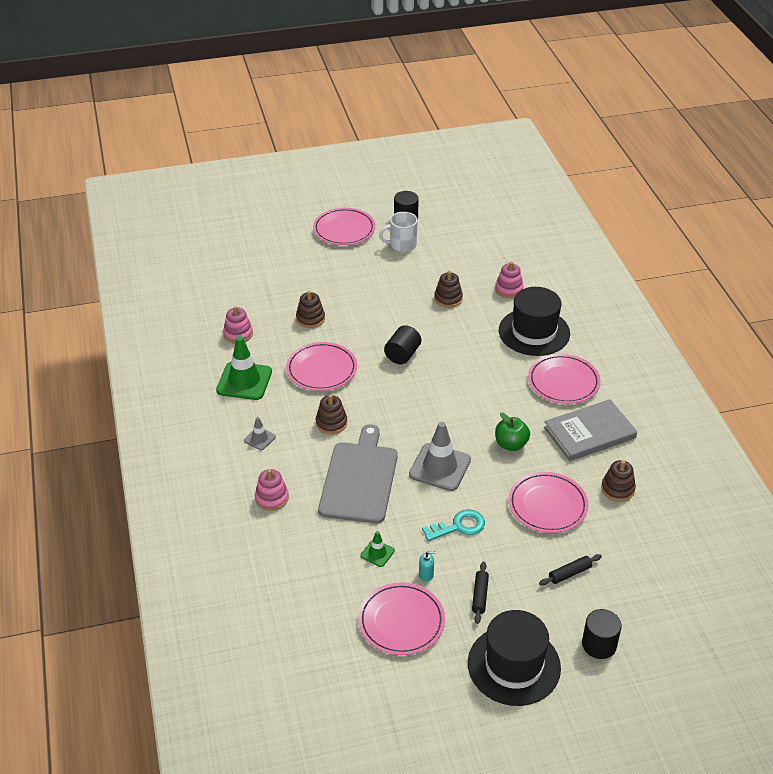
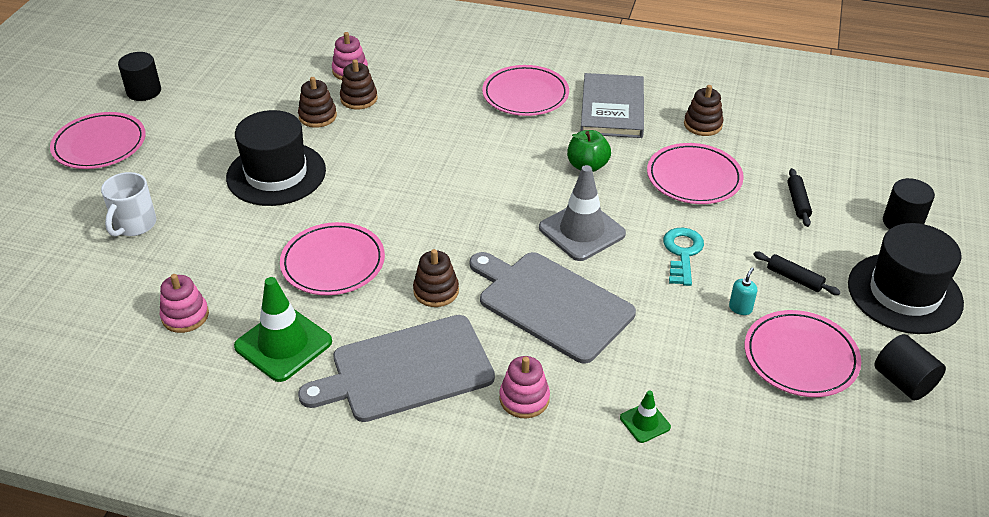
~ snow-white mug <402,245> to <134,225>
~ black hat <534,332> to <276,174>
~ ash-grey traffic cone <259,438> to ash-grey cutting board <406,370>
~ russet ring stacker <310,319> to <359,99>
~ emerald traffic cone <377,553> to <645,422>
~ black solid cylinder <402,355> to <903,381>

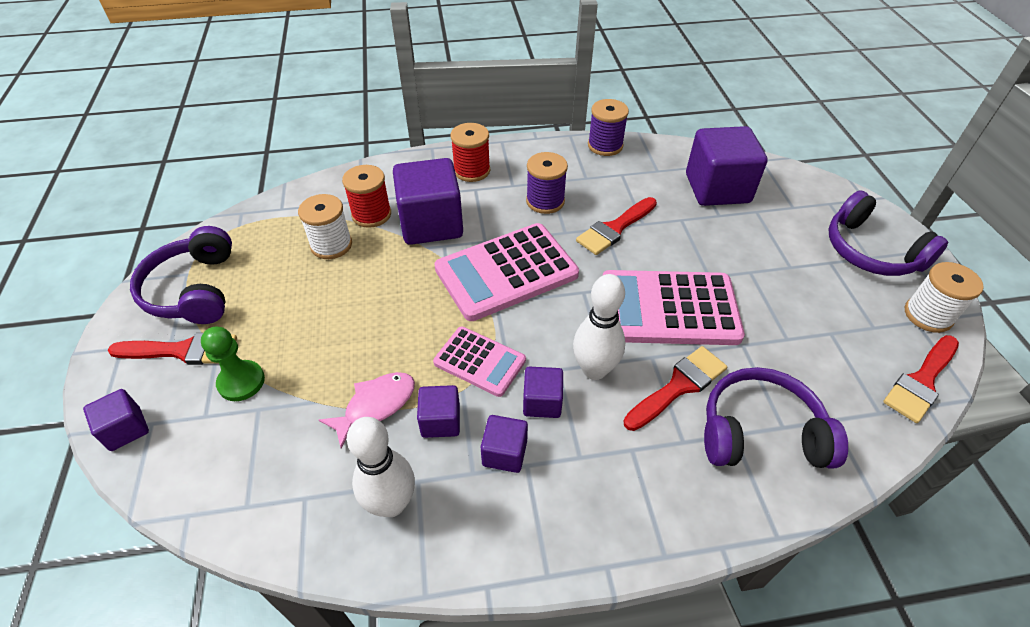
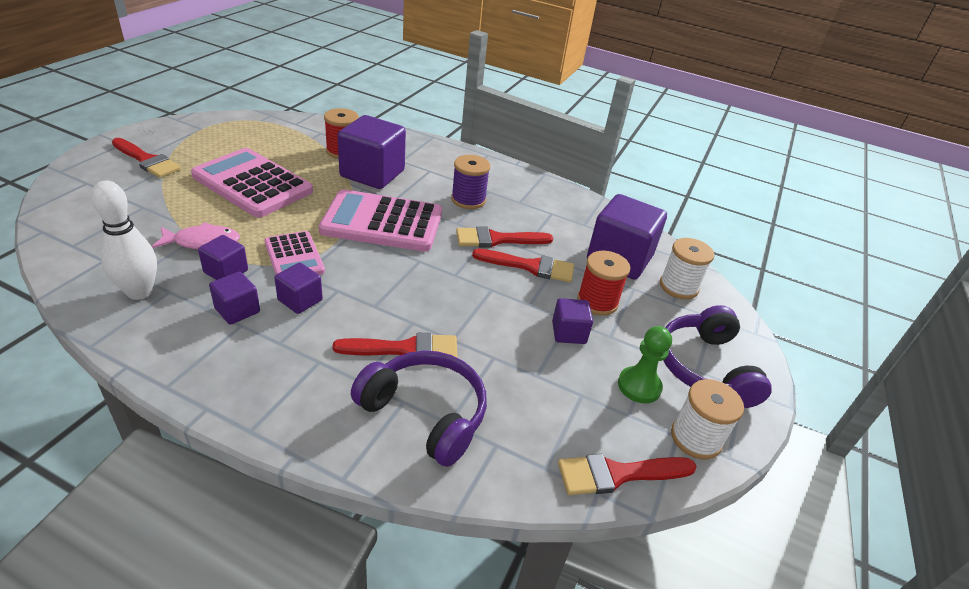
~ rose-pink pocket calculator <669,309> to <252,184>
+ crimson paintbrush <530,266>
~ violet solid cube <126,429> to <568,333>
~ crimson bobbin <472,170> to <597,302>
~ emerald pawn <241,382> to <639,386>
~ snow-white bobbin <331,245> to <678,287>
- violet headphones <194,290>
- snow-white tenpin <594,370>
- violet bobbin <605,145>

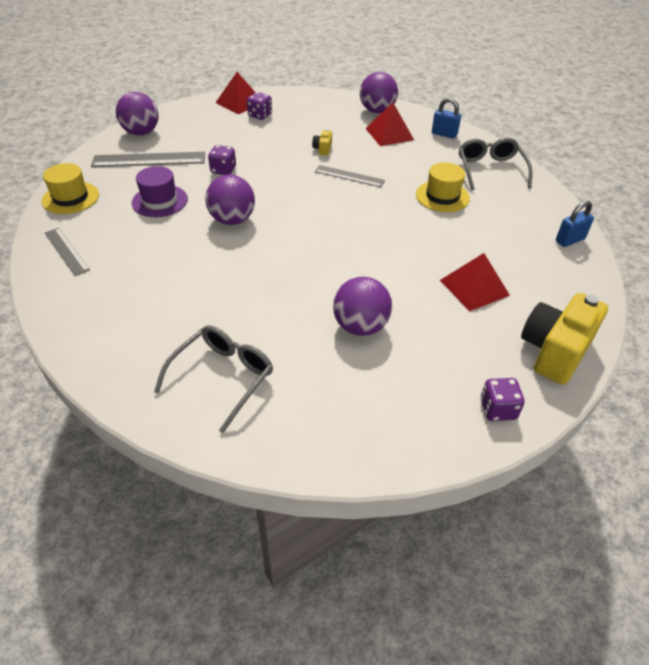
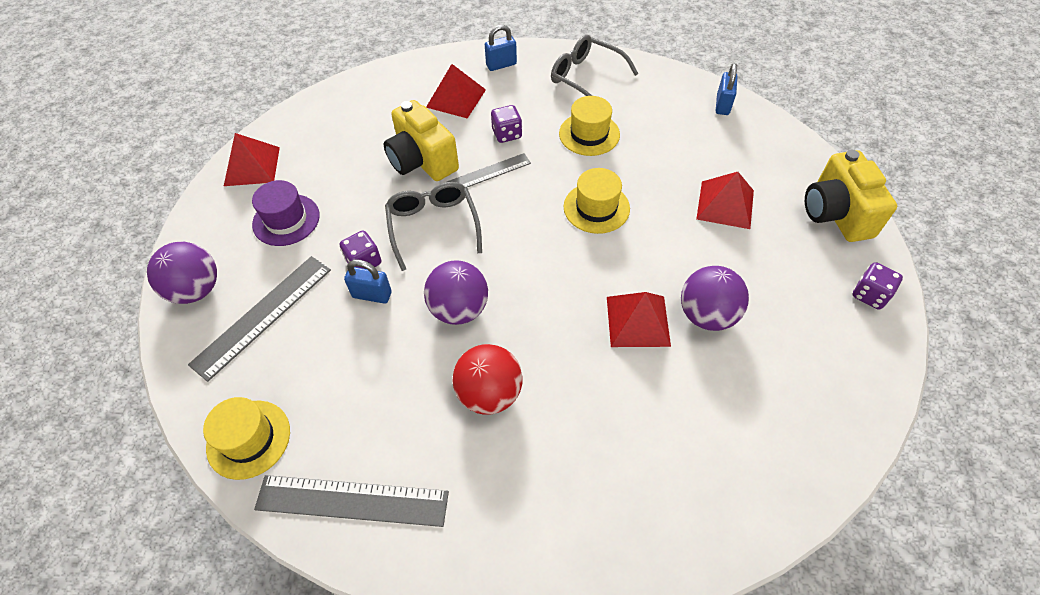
~ violet hat <160,201> to <286,220>
~ ash-grey ruler <66,251> = <352,500> x1.60
+ royal blue lock <372,295>
~ bright yellow compact camera <322,149> = <422,161> x2.36
~ ash-grey spectacles <222,377> to <433,226>
+ crimson play ball <489,393>
~ violet game die <260,115> to <507,134>
+ bright yellow hat <596,208>
+ crimson pyramid <637,321>
- violet play ball <377,111>

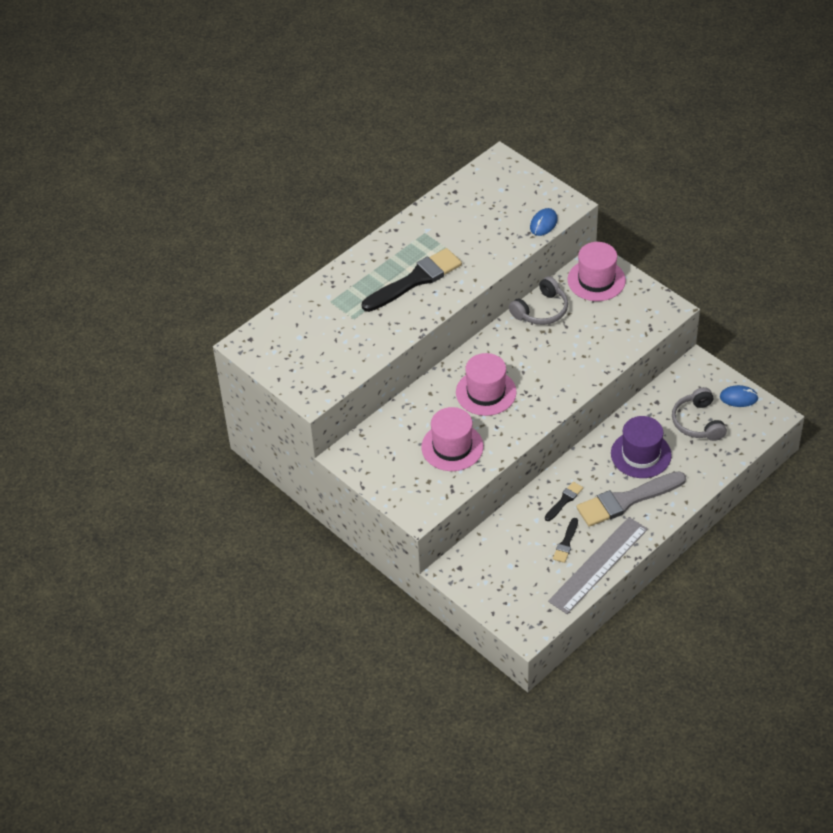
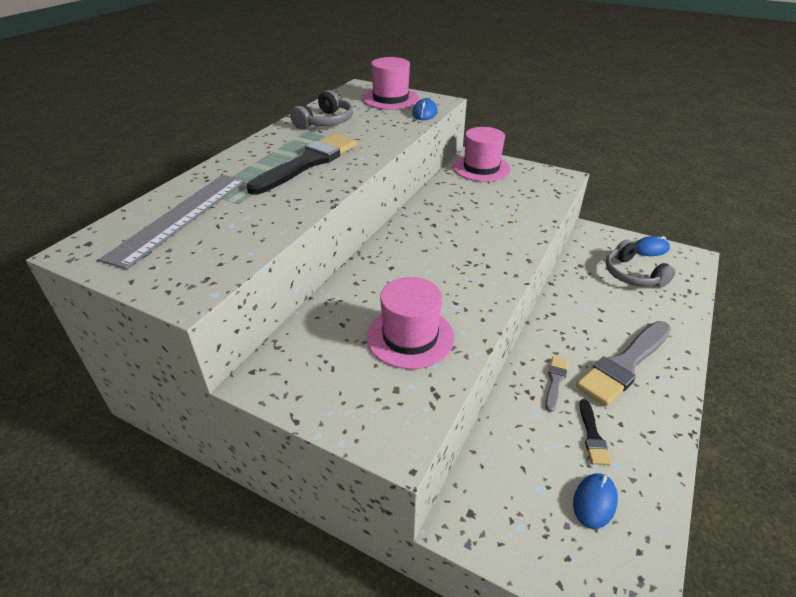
~ ash-grey ruler <598,565> to <180,217>
~ ash-grey headphones <541,310> to <325,122>
~ rose-pink hat <486,392> to <390,99>
~ black paintbrush <564,500> to ash-grey paintbrush <555,381>
+ royal blue computer mouse <594,501>
- violet hat <641,454>

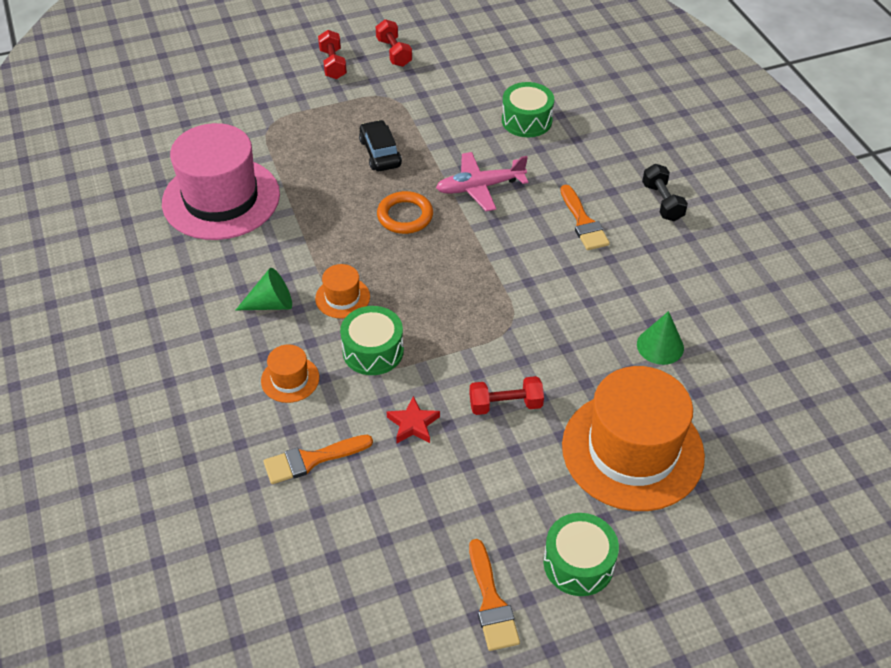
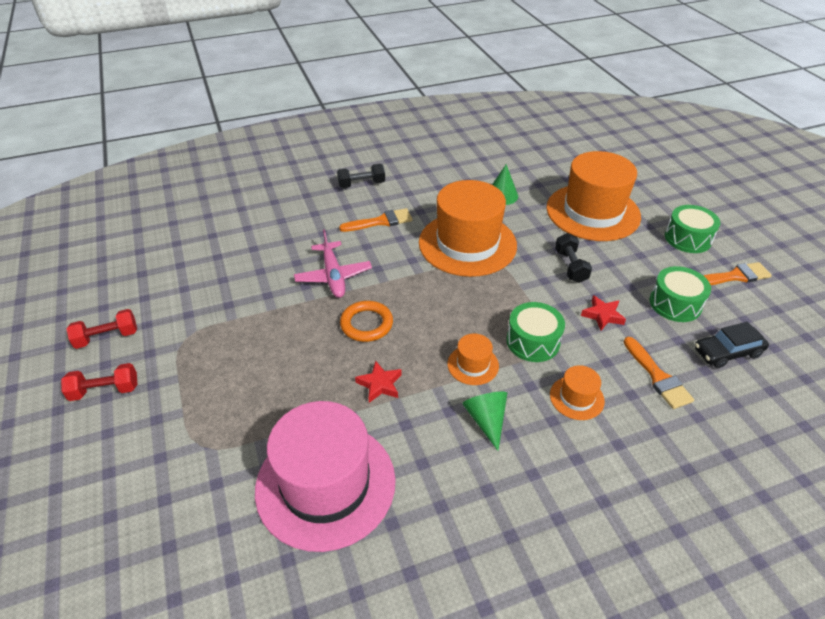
+ crimson five-pointed star <380,384>
+ orange-coloured hat <467,244>
~ crimson dumbbell <505,404> to black dumbbell <570,266>
~ emerald toy drum <526,120> to <675,304>
~ black toy car <380,153> to <727,352>

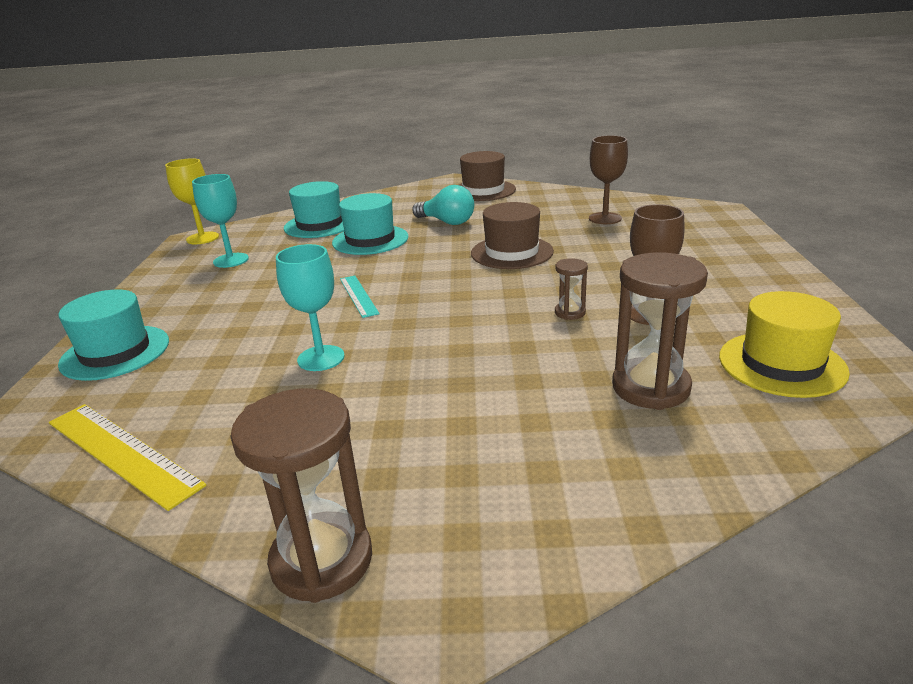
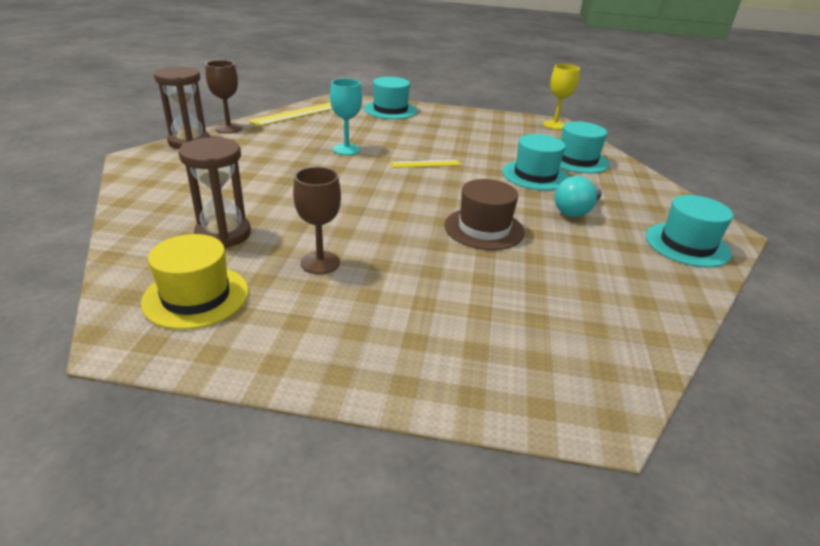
~ russet wine glass <605,218> to <229,128>
~ teal ruler <358,295> to bright yellow ruler <425,164>
~ russet hat <483,190> to teal hat <687,245>
- teal wine glass <231,260>
- russet sandglass <570,312>

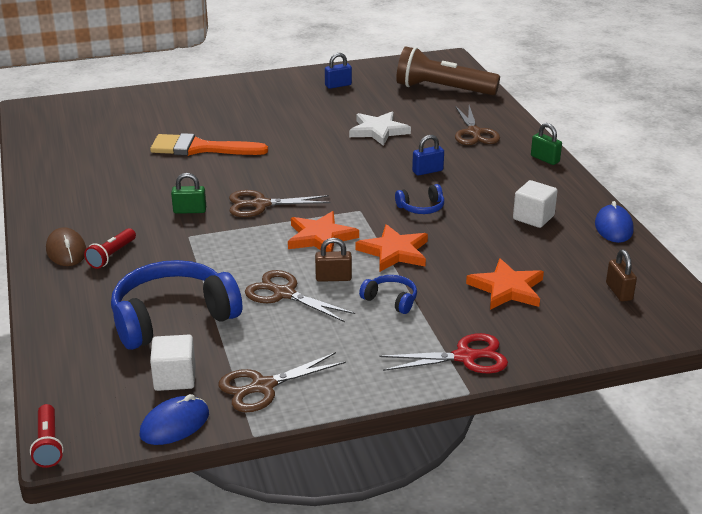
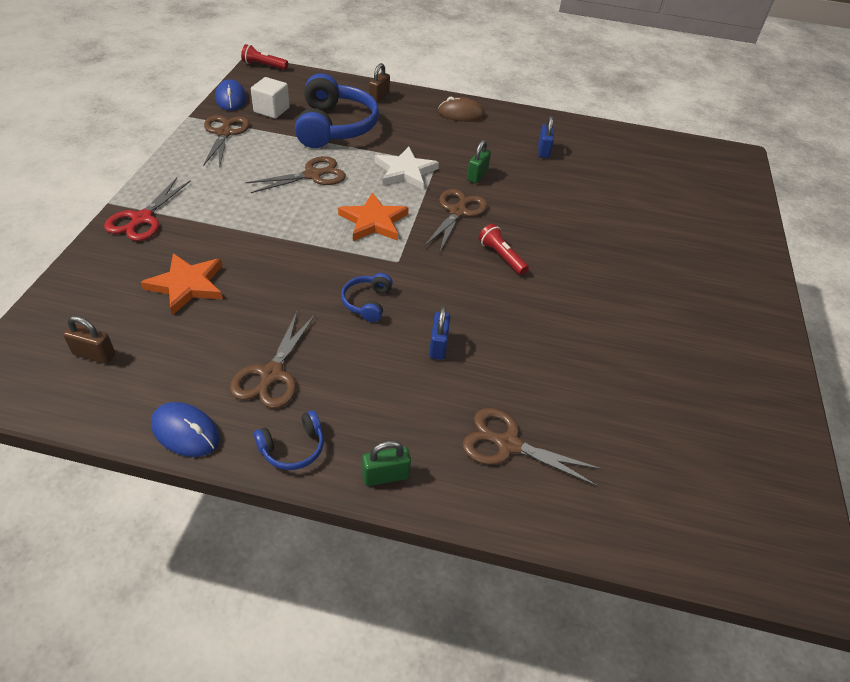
~ snow-white solid cube <533,217> to russet scissors <271,375>
~ royal blue headphones <391,300> to <293,448>
~ russet lock <333,278> to <379,97>
~ snow-white five-pointed star <378,131> to <405,171>
~ crimson pocket torch <111,255> to <501,256>
~ royal blue lock <338,85> to <543,151>
- orange-coloured paintbrush <200,148>
- orange-coloured five-pointed star <394,252>
- russet pocket torch <442,89>

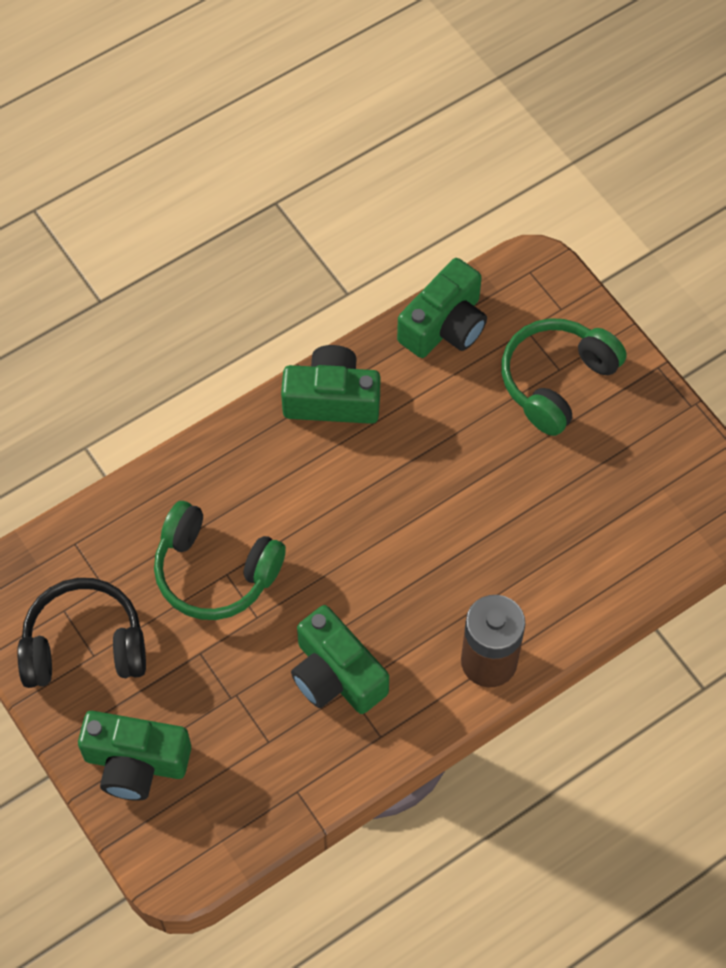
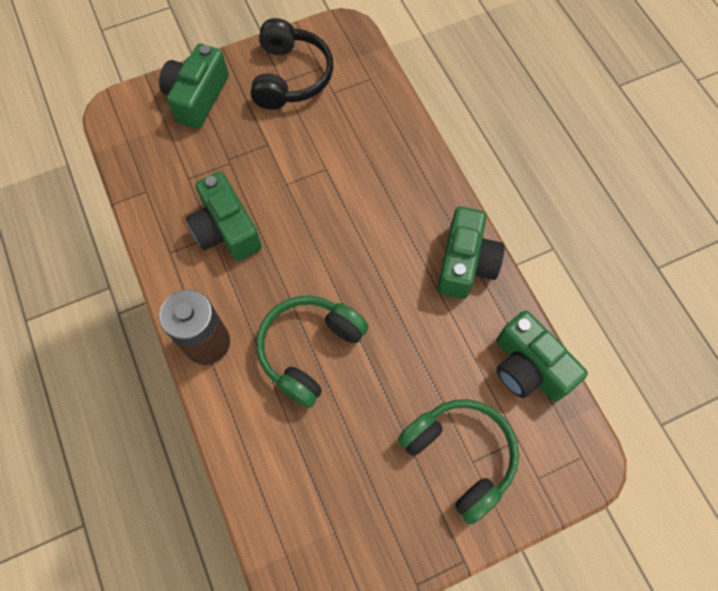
~ emerald compact camera <336,675> = <226,229> 90 degrees counterclockwise
~ emerald headphones <215,572> to <309,350>

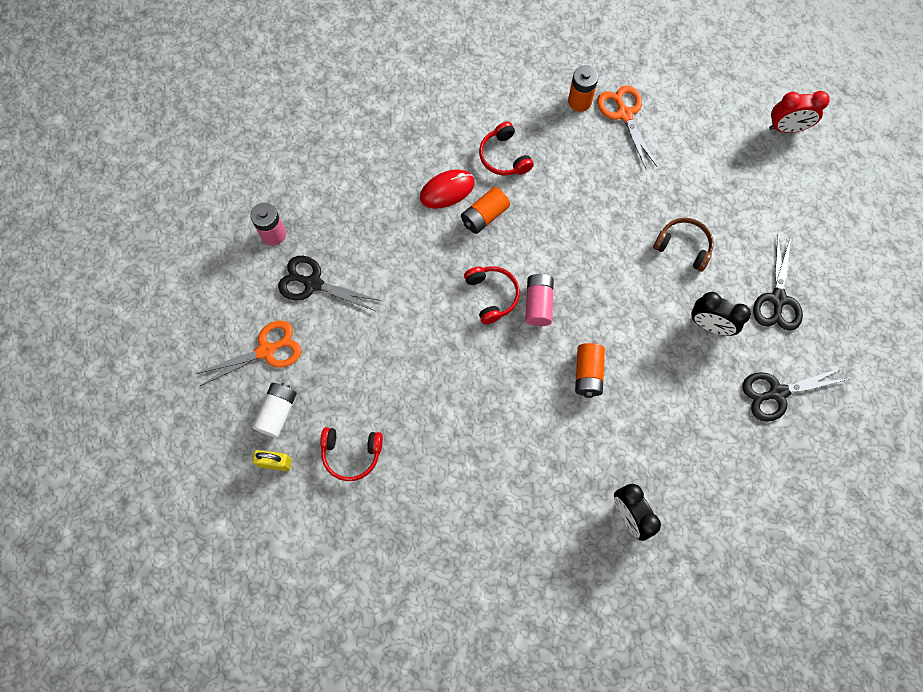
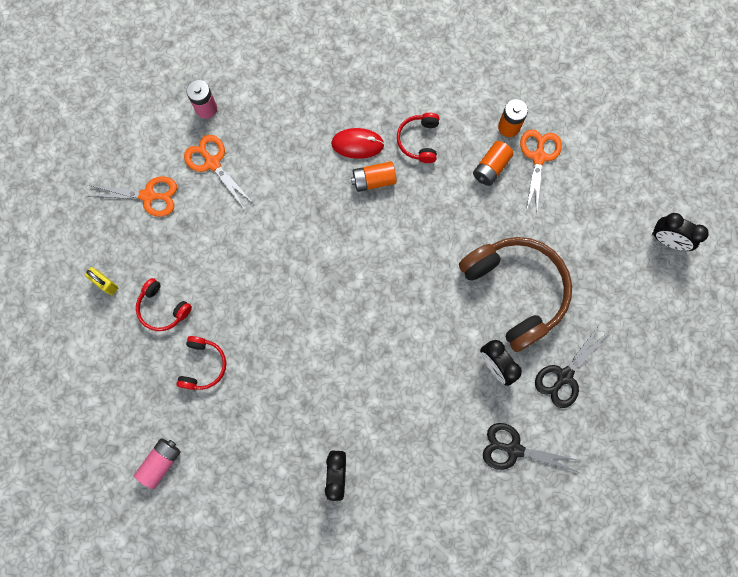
~ rose-pink power cell <538,304> to <161,462>
~ crimson headphones <492,295> to <203,365>
~ black scissors <313,283> to orange-coloured scissors <212,163>
~ russet headphones <683,246> = <515,291> x2.09
~ orange-coloured power cell <588,374> to <491,168>
~ crimson clock <786,128> to black clock <667,241>
- snow-white power cell <277,412>

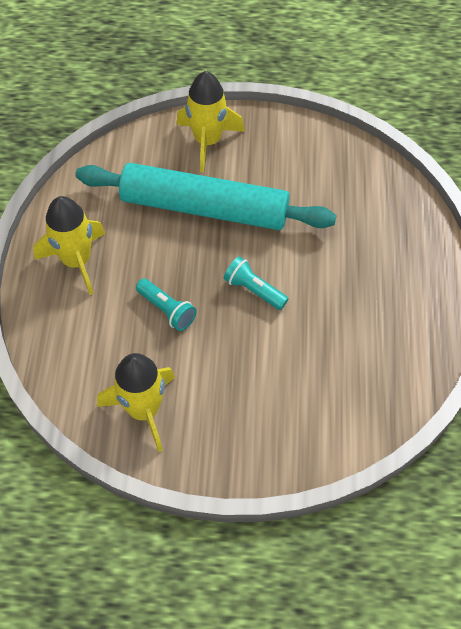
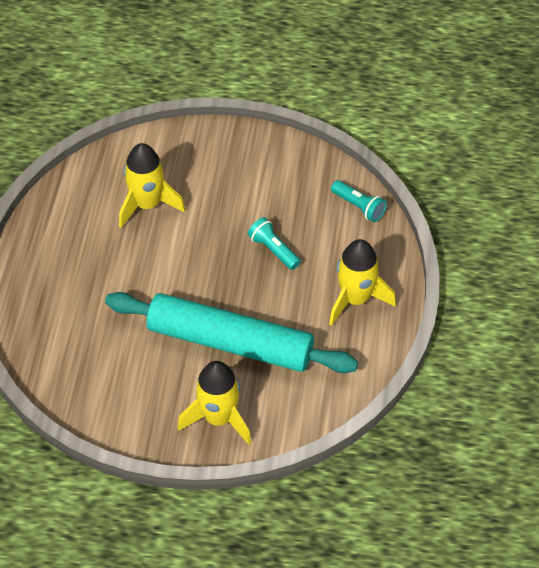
~ bright yellow rocket <144,410> to <147,204>
~ teal pocket torch <254,290> to <359,207>

